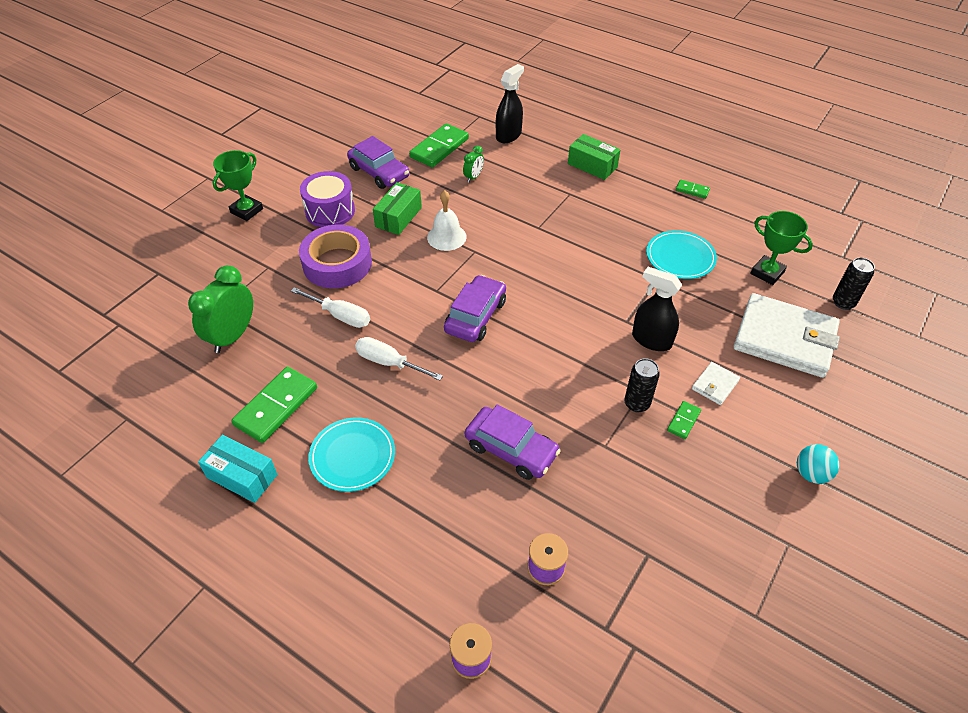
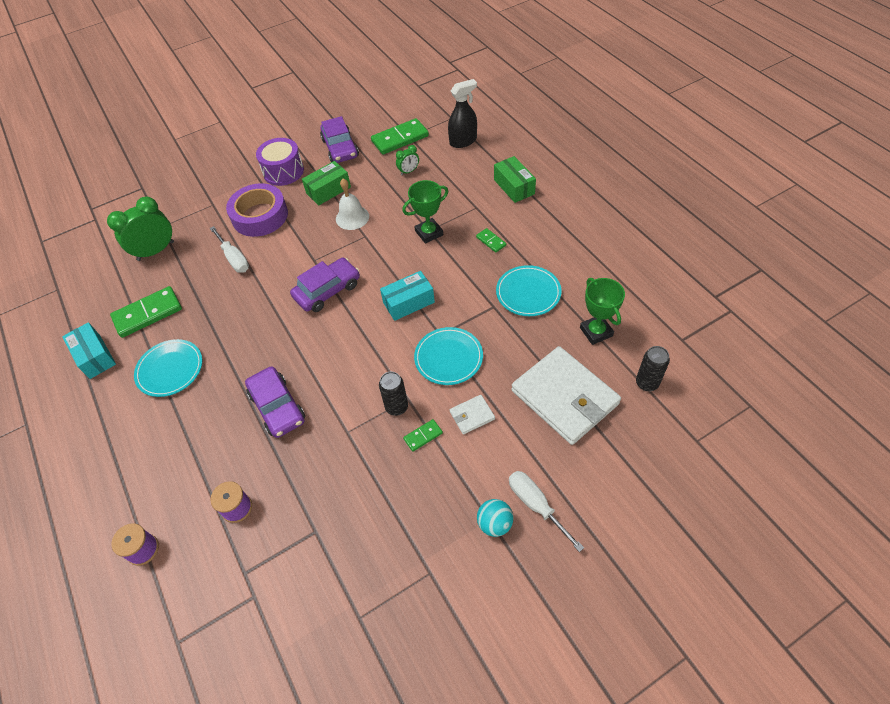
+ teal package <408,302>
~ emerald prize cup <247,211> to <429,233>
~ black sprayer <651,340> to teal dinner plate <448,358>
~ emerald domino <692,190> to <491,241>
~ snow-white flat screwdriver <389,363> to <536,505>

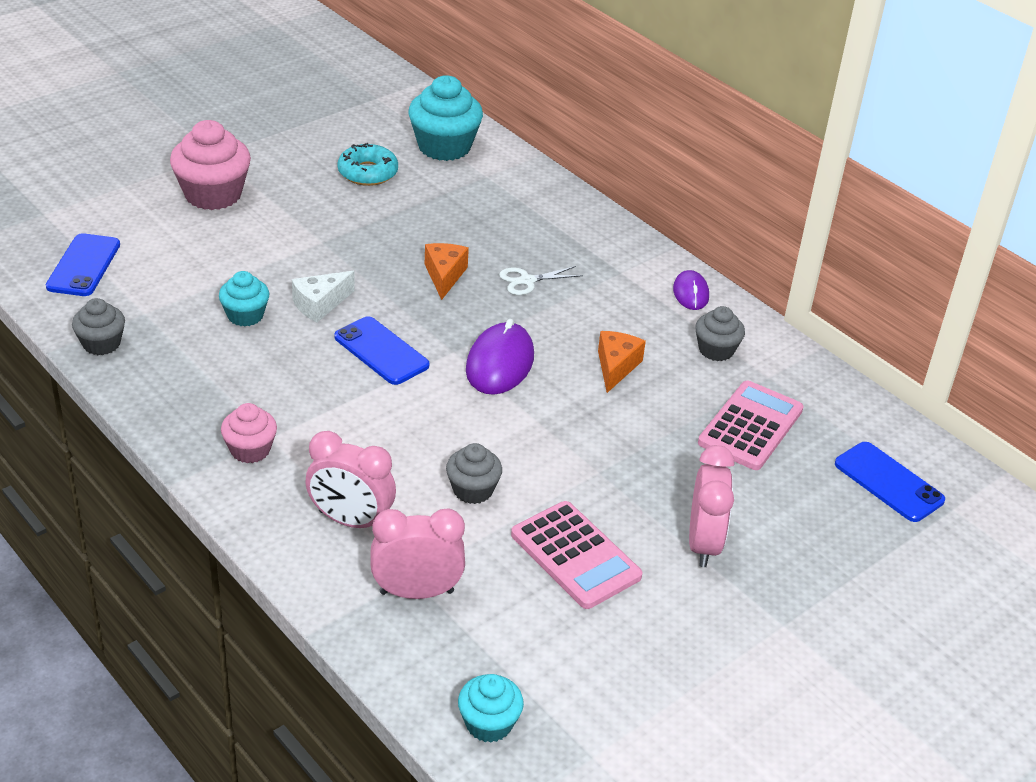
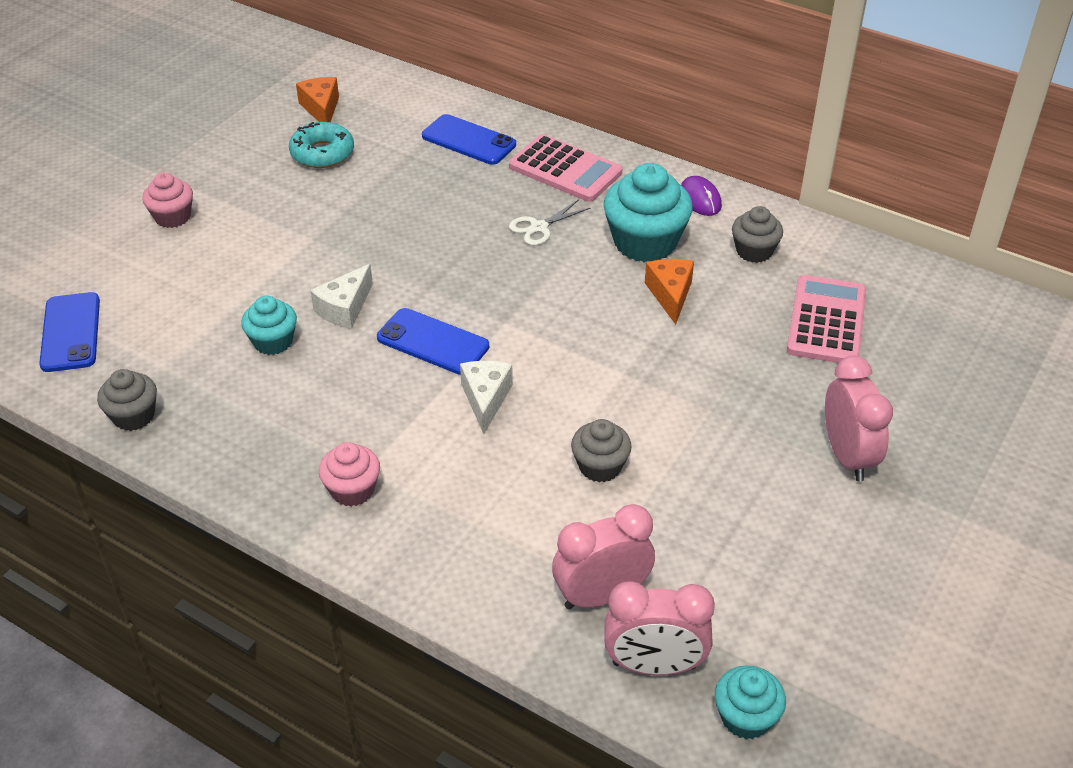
~ rose-pink fairy cake <213,194> = <172,217> x0.58
~ orange-coloured cheese wedge <444,276> to <321,109>
~ royal blue phone <888,482> to <468,140>
+ snow-white cheese wedge <485,399>
~ rose-pink pocket calculator <575,556> to <565,170>
~ teal fairy cake <444,147> to <645,242>
~ rose-pink clock <350,521> to <654,665>
- violet computer mouse <499,363>

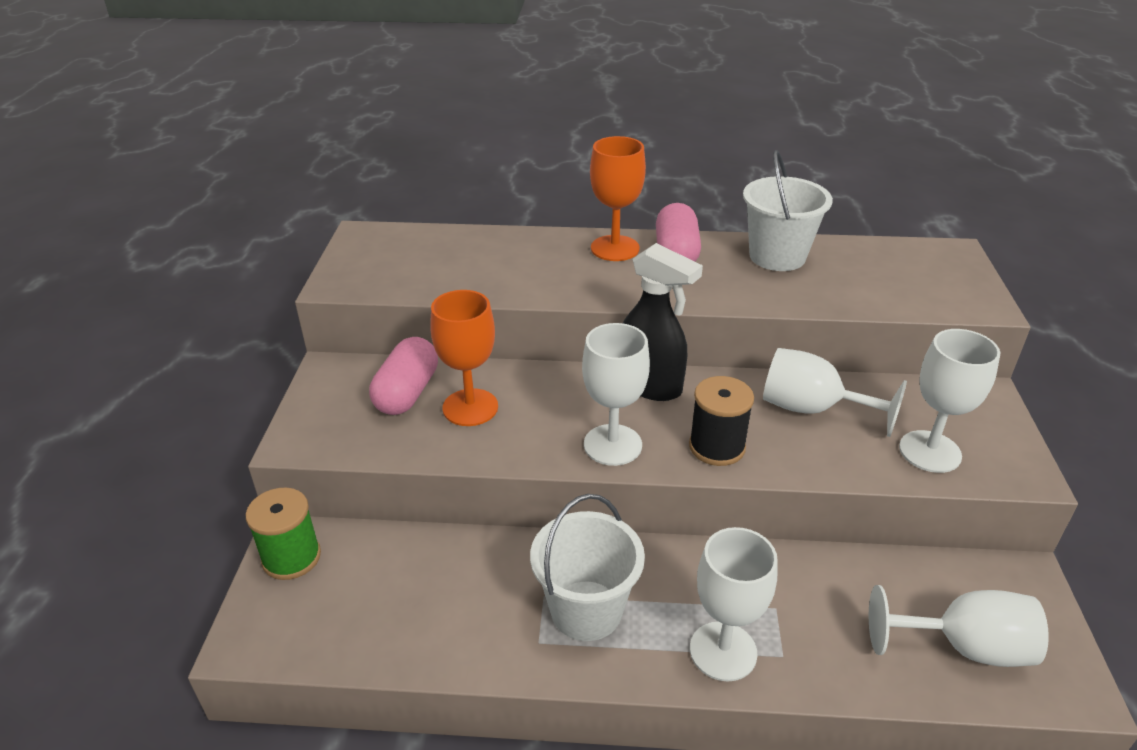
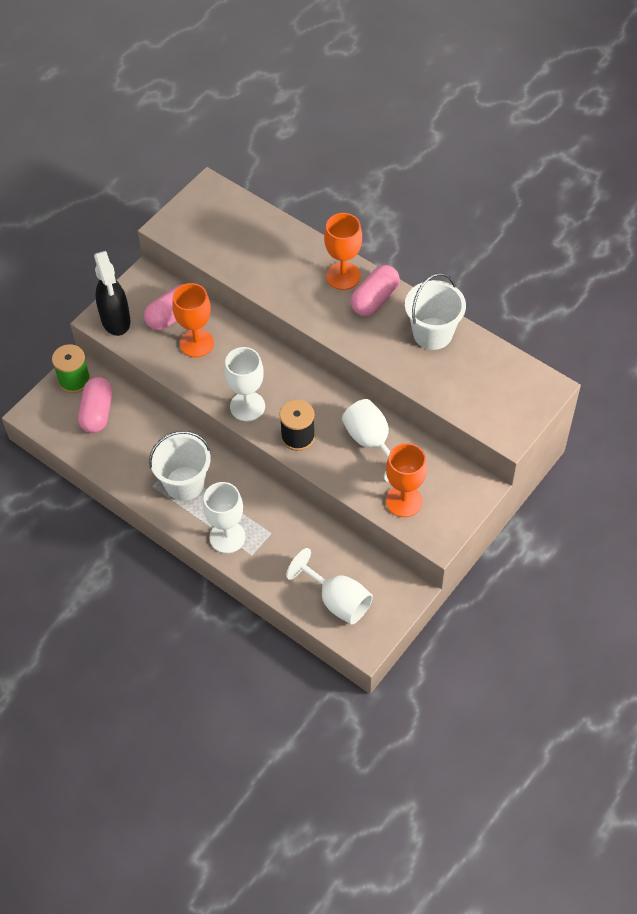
+ rose-pink pill shape <97,413>
~ black sprayer <650,385> to <116,320>
~ snow-white wine glass <930,451> to orange-coloured wine glass <404,501>

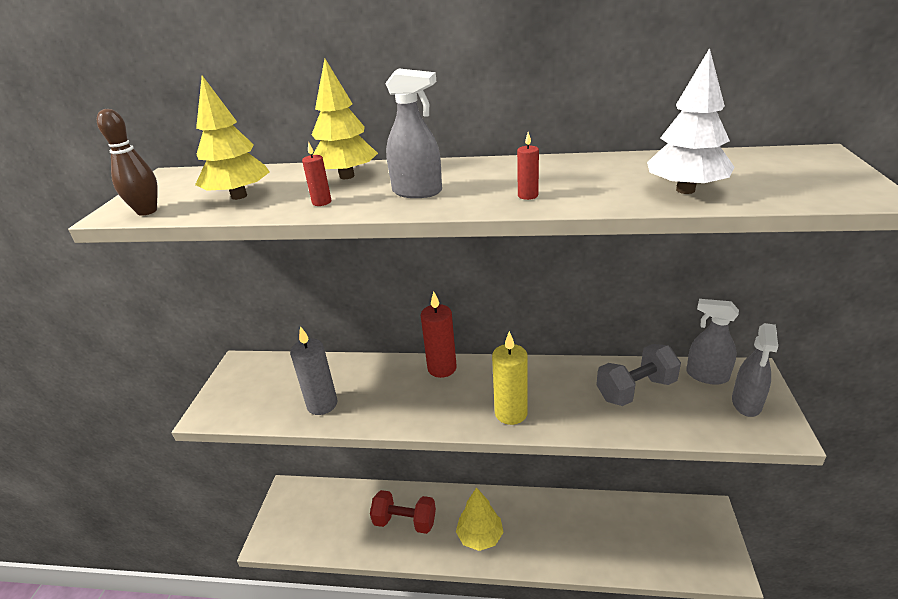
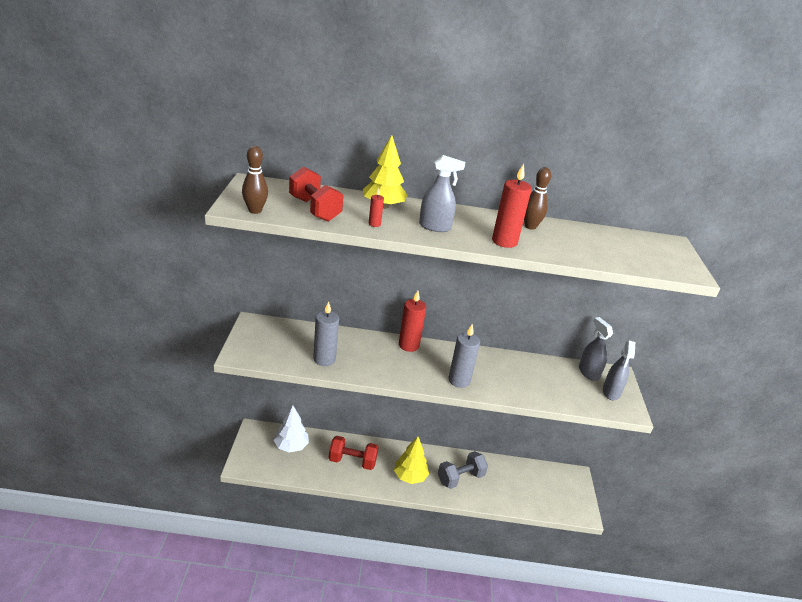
~ snow-white tree <685,190> to <291,446>
~ bright yellow tree <239,196> to crimson dumbbell <314,209>
~ ash-grey dumbbell <636,390> to <460,478>
~ bright yellow candle <511,413> to ash-grey candle <459,380>
~ crimson candle <528,195> = <504,241> x2.09
+ russet tenpin <530,226>
~ ash-grey sprayer <706,376> = <588,372> 45 degrees clockwise

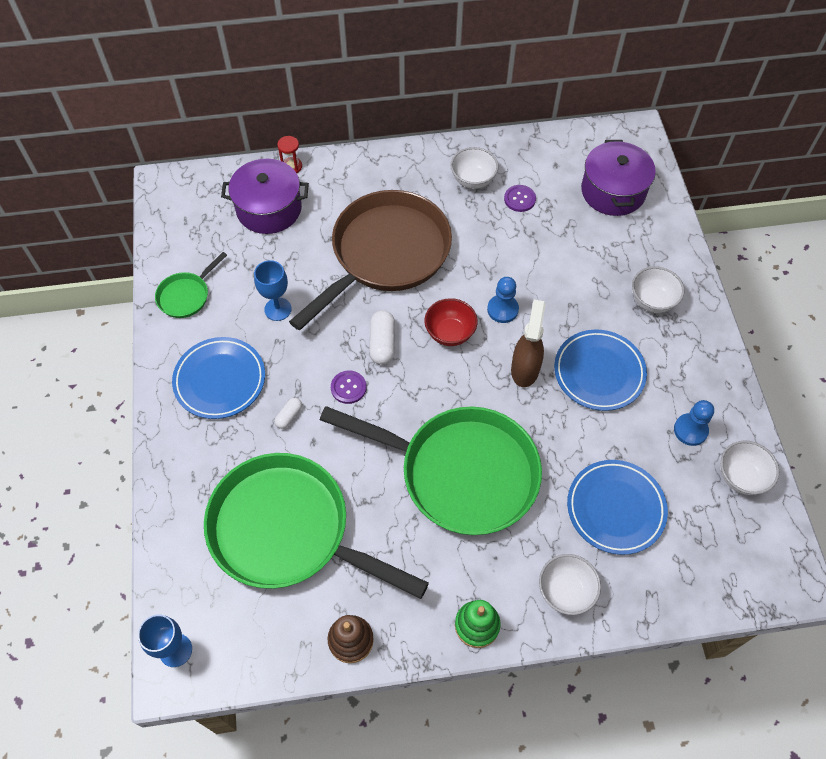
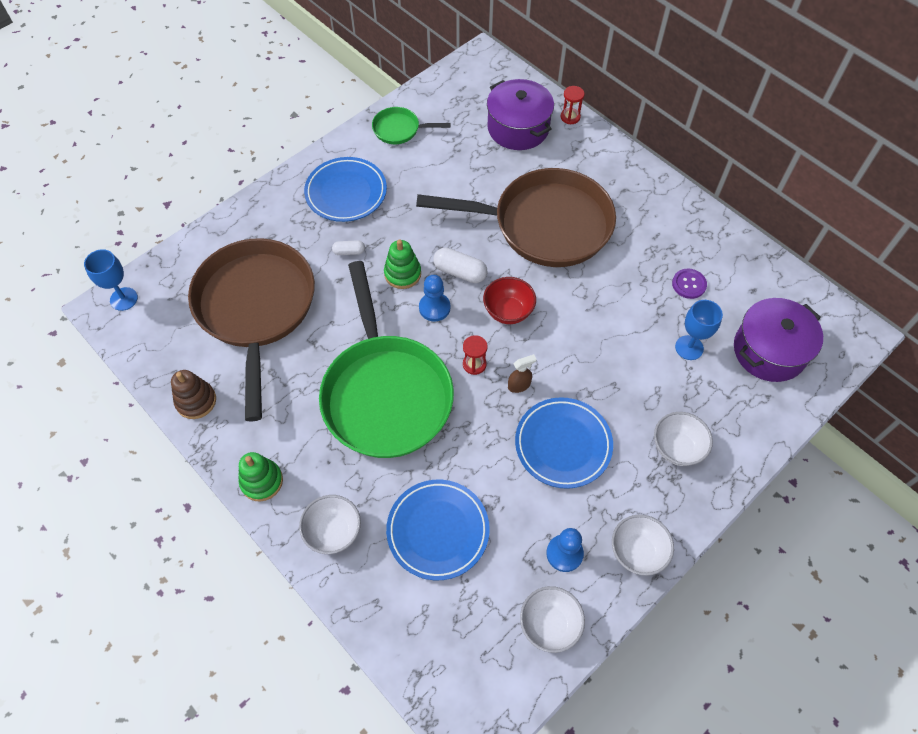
~ emerald frying pan <288,530> to russet frying pan <256,308>
~ violet sewing button <348,388> to emerald ring stacker <402,274>
~ royal blue pawn <502,309> to <434,308>
~ snow-white pill shape <382,343> = <460,272> 60 degrees clockwise
+ crimson sandglass <474,364>
~ russet sprayer <525,369> = <519,385> x0.54
~ snow-white bowl <473,180> to <637,552>
~ royal blue wine glass <278,309> to <689,347>

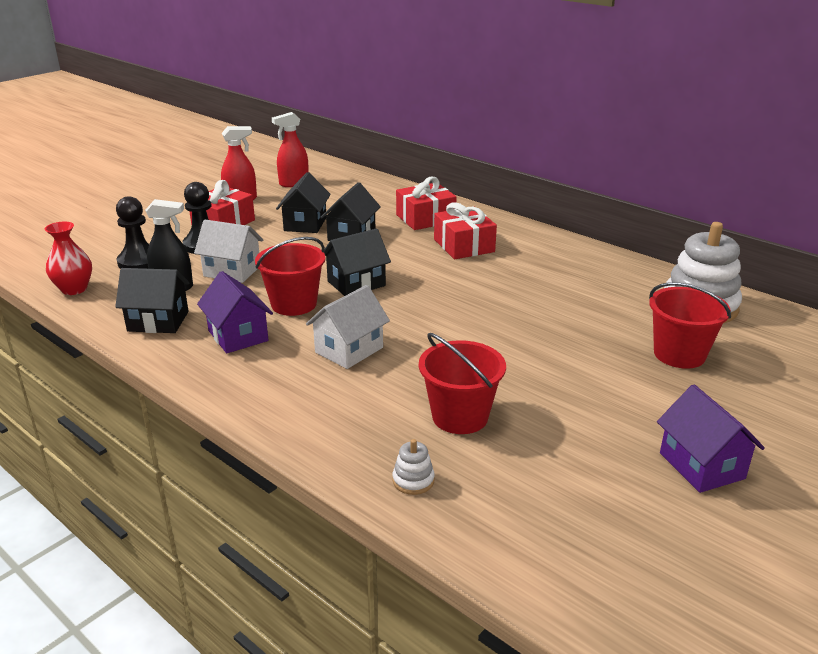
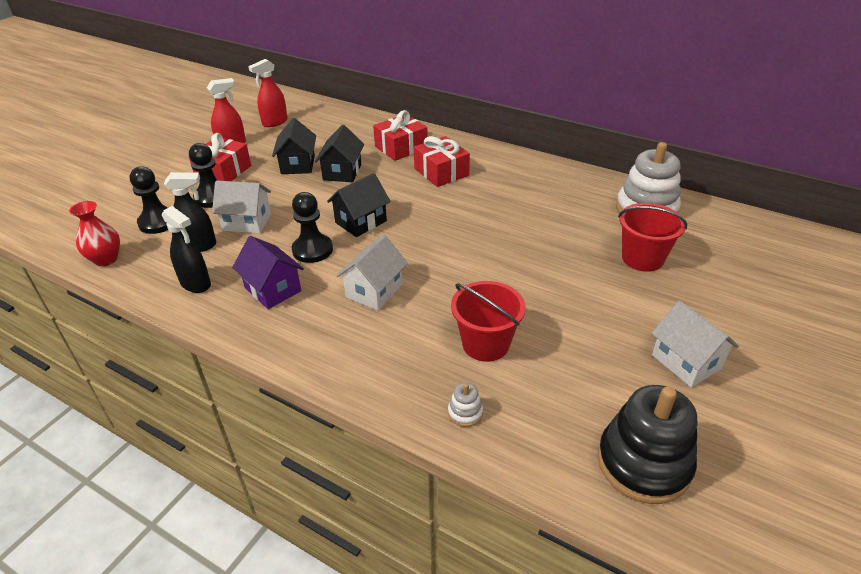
~ black toy house <158,321> to black sprayer <196,284>
~ crimson pail <294,304> to black pawn <312,250>
+ black ring stacker <643,463>
~ violet toy house <701,466> to snow-white toy house <686,362>

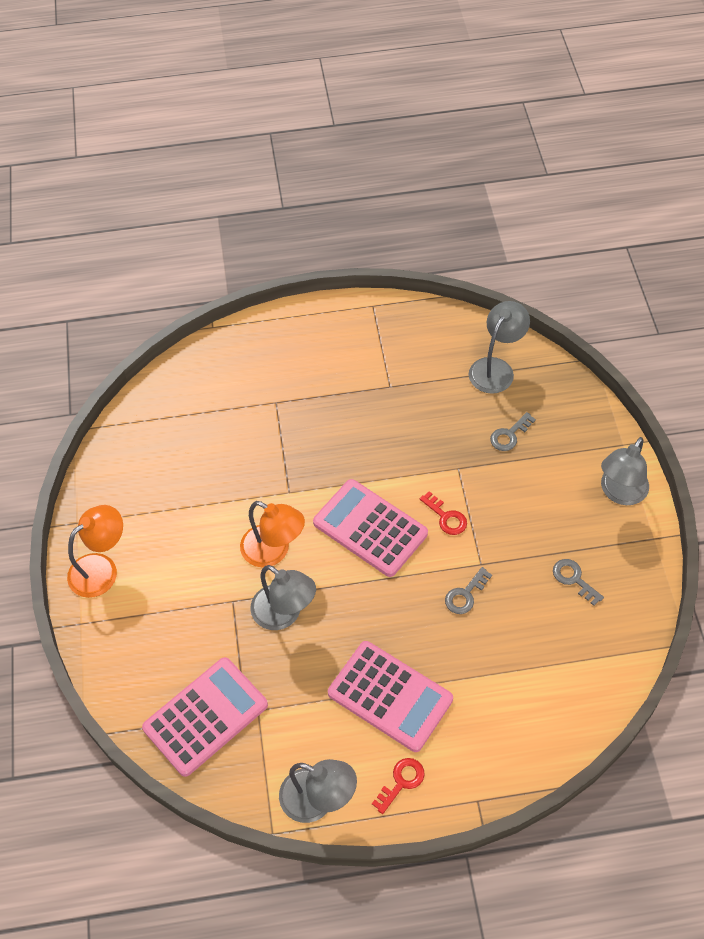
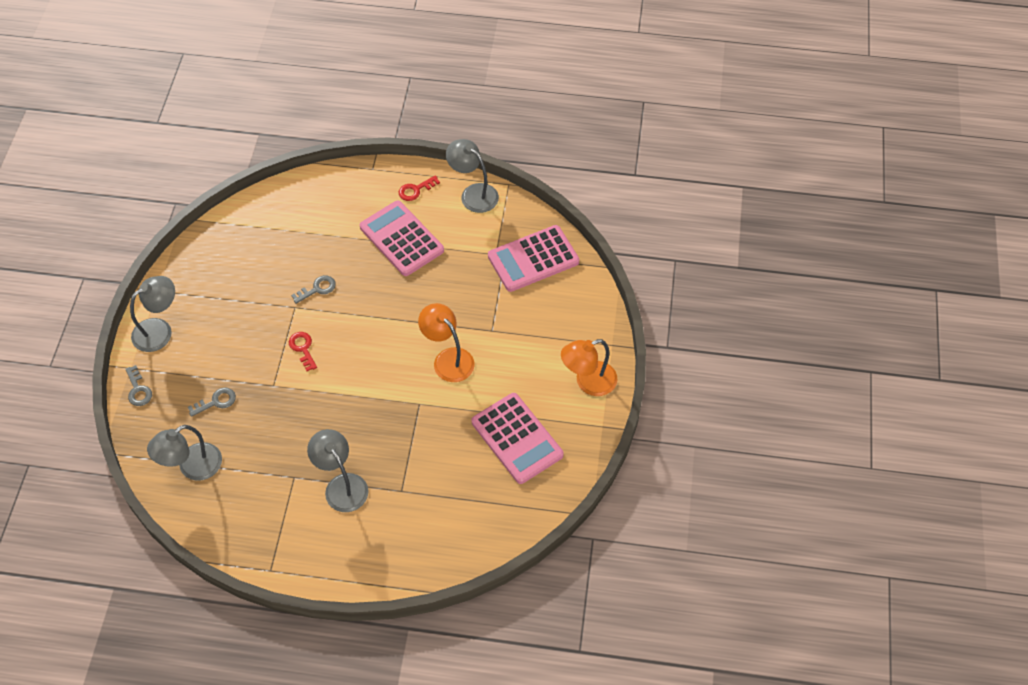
~ ash-grey latchkey <574,579> to <138,390>
~ ash-grey desk lamp <284,614> to <342,485>
~ rose-pink pocket calculator <370,528> to <517,438>

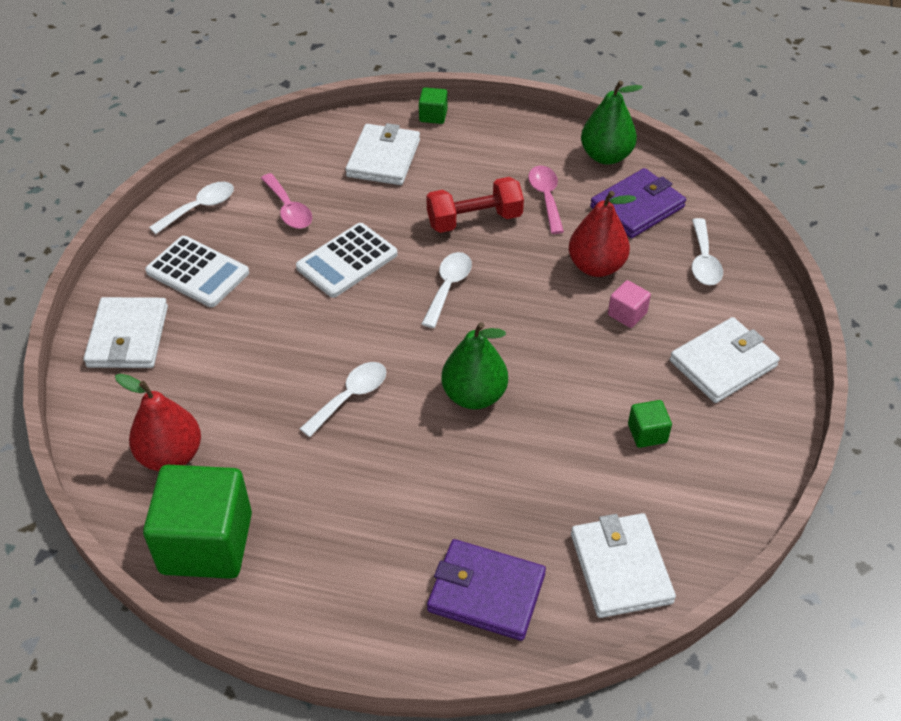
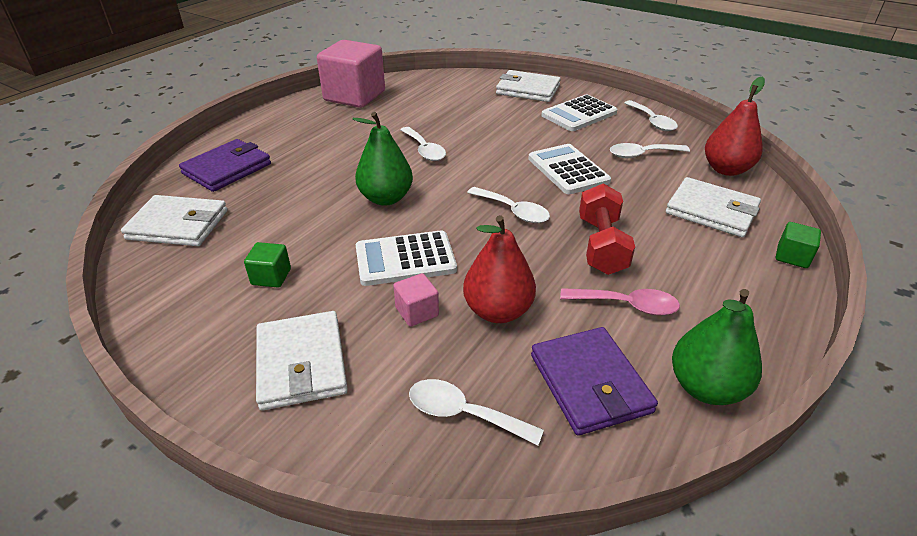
~ emerald solid cube <206,543> to rose-pink solid cube <354,96>
+ snow-white pocket calculator <405,259>
~ rose-pink teaspoon <289,209> to snow-white teaspoon <642,154>
~ crimson toy pear <171,455> to <726,169>

